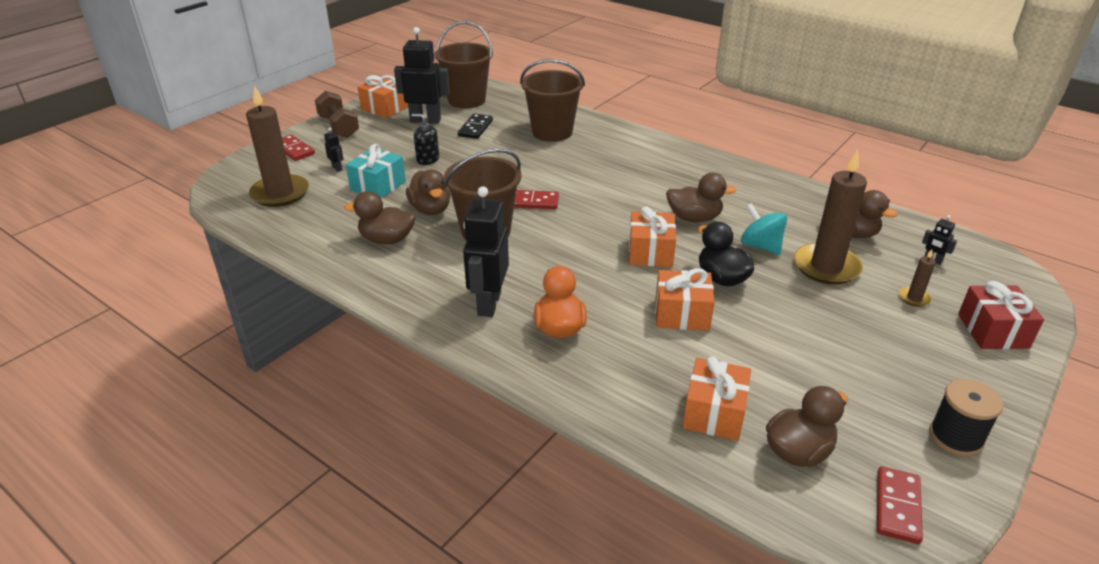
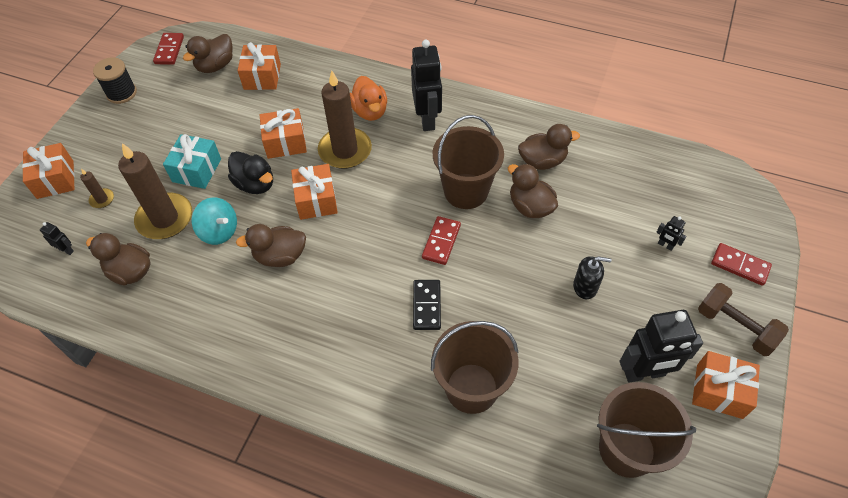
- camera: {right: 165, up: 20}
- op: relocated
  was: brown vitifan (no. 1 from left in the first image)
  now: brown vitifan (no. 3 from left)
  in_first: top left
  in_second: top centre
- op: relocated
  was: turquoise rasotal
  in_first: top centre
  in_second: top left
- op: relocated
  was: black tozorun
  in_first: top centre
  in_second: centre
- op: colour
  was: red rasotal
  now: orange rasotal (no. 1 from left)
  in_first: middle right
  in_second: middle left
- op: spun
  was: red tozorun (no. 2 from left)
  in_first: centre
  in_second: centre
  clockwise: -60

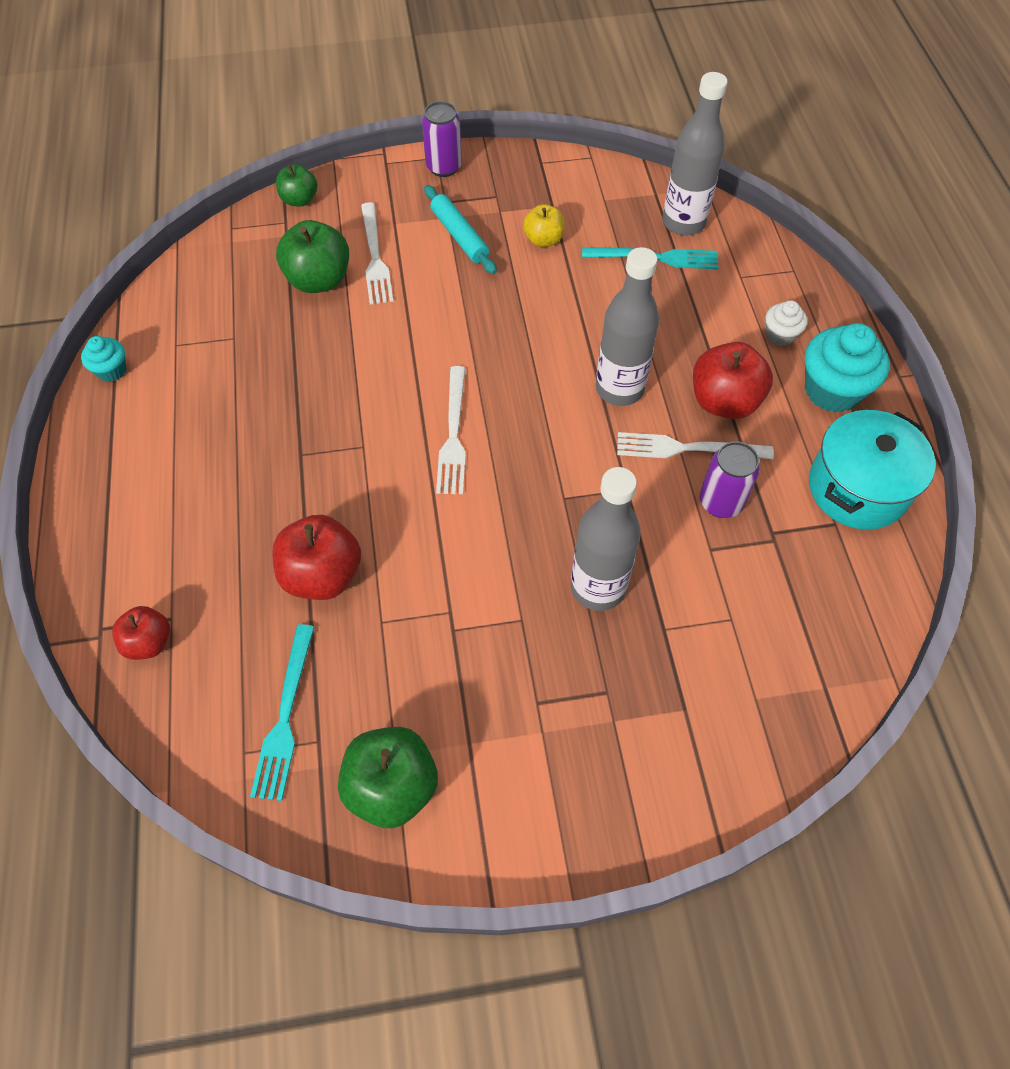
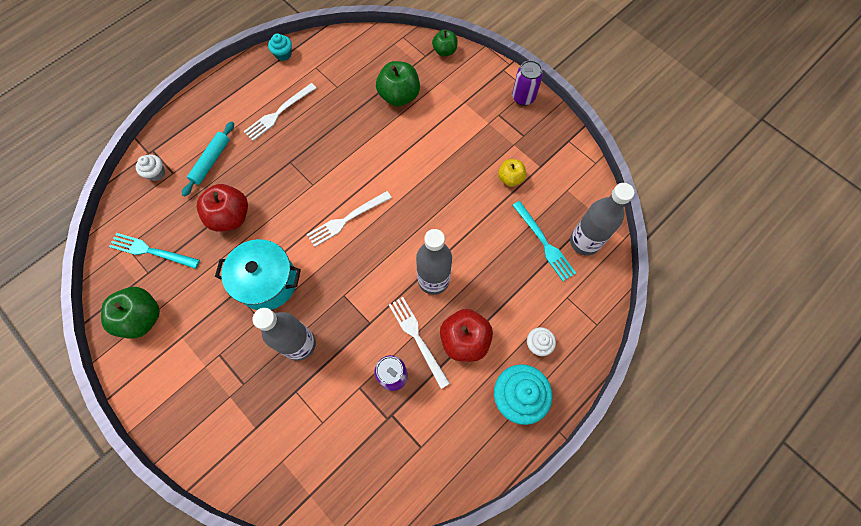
- camera: {right: 55, up: 10}
- op: relocated
  was: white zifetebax (no. 1 from left)
  in_first: top centre
  in_second: top left
- op: relocated
  was: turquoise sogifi
  in_first: top centre
  in_second: top left
- op: relocated
  was: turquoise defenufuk
  in_first: middle right
  in_second: middle left
- op: exchanged
  was: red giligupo (no. 1 from left)
  now: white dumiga (no. 1 from left)
  in_first: middle left
  in_second: top left
- op: spun
  was: turquoise zifetebax (no. 1 from left)
  in_first: middle left
  in_second: middle left
  clockwise: 45

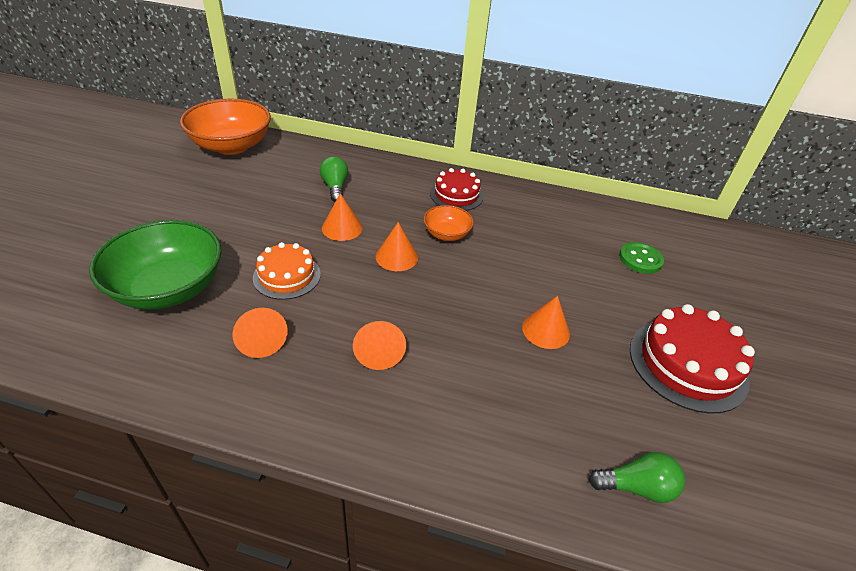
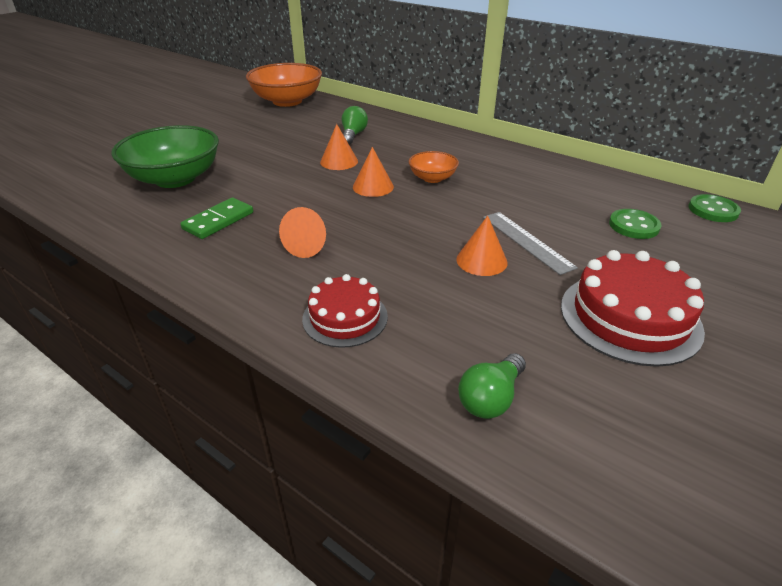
- camera: {right: 25, up: -5}
- op: missing
  was: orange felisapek
  in_first: centre
- op: appeared
  now: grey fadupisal
  in_second: middle right
- op: appeared
  now: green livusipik (no. 2 from left)
  in_second: middle right
- op: relocated
  was: red felisapek (no. 1 from left)
  in_first: top centre
  in_second: centre
- op: exchanged
  was: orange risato (no. 1 from left)
  now: green tozorun
  in_first: middle left
  in_second: middle left
- op: spun
  was: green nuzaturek (no. 2 from left)
  in_first: bottom right
  in_second: centre
  clockwise: 105

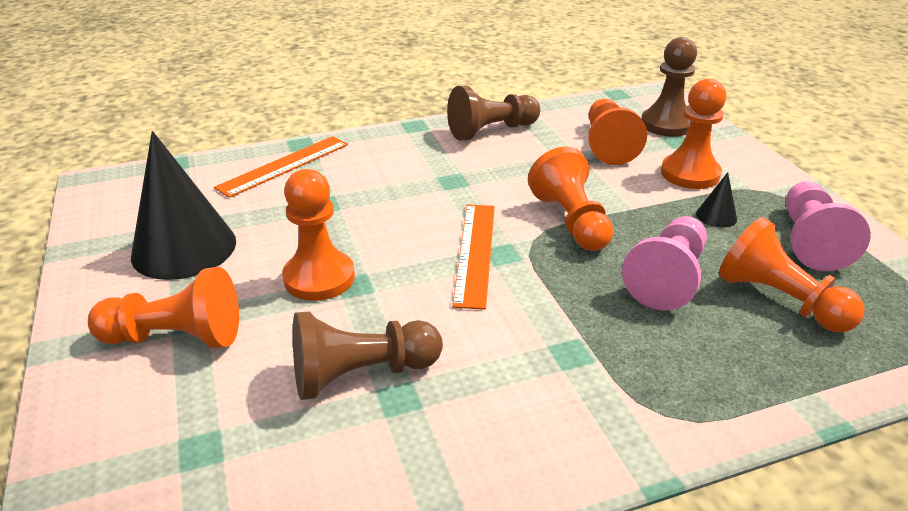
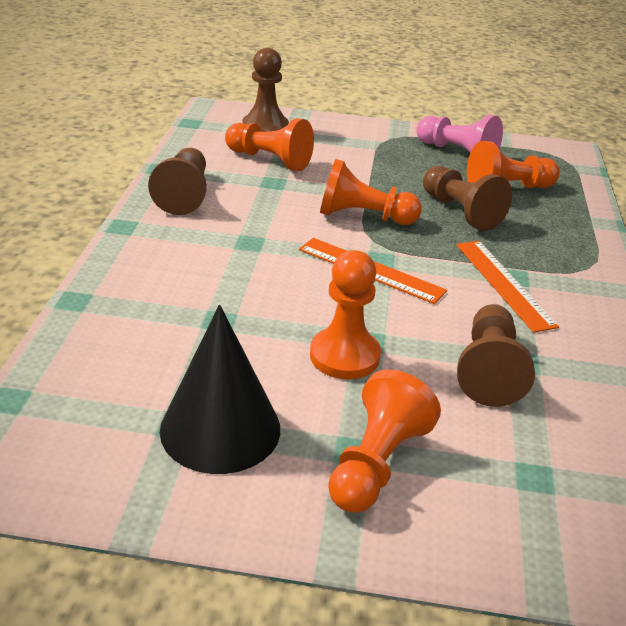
- camera: {right: -65, up: 0}
- op: missing
  was: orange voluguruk (no. 5 from left)
  in_first: top right
- op: missing
  was: black risato (no. 2 from left)
  in_first: middle right
- op: relocated
  was: orange fadupisal (no. 1 from left in the first image)
  now: orange fadupisal (no. 2 from left)
  in_first: top left
  in_second: middle right
- op: colour
  was: pink voluguruk (no. 1 from left)
  now: brown voluguruk (no. 3 from left)
  in_first: middle right
  in_second: top right

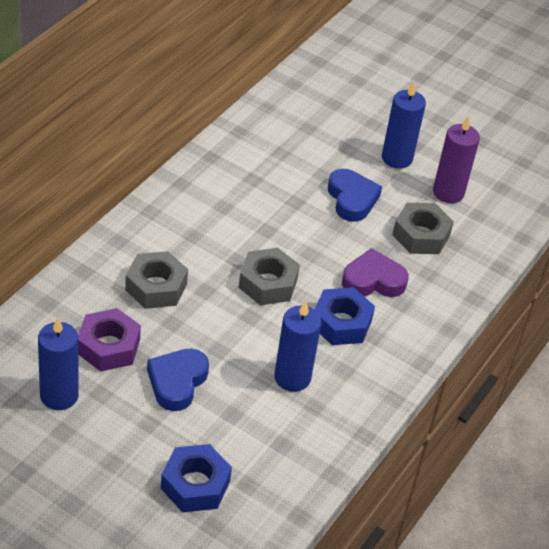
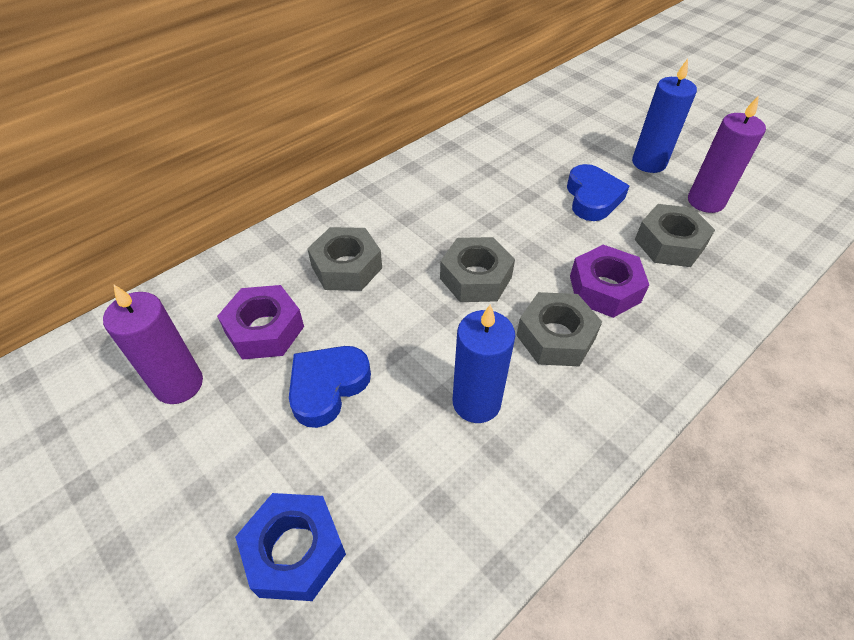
- camera: {right: 20, up: 5}
- op: exchanged
  was: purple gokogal
  now: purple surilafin (no. 2 from left)
  in_first: middle right
  in_second: middle right
- op: colour
  was: blue vitifan (no. 1 from left)
  now: purple vitifan (no. 1 from left)
  in_first: middle left
  in_second: middle left
- op: colour
  was: blue surilafin (no. 2 from left)
  now: grey surilafin (no. 3 from left)
  in_first: centre
  in_second: centre

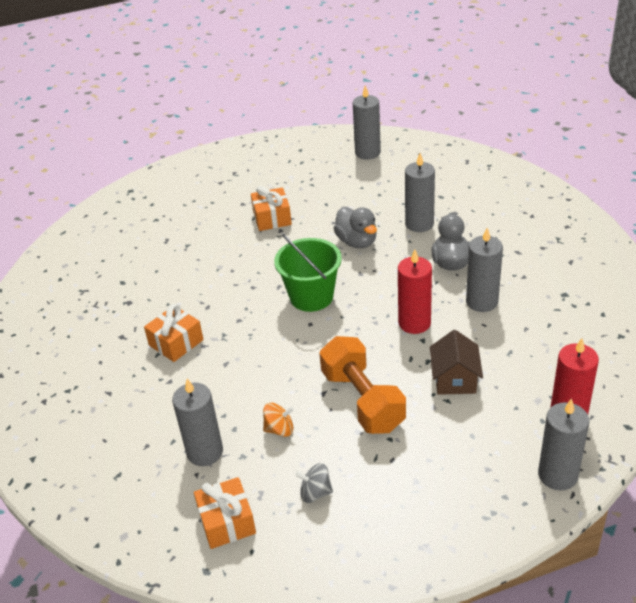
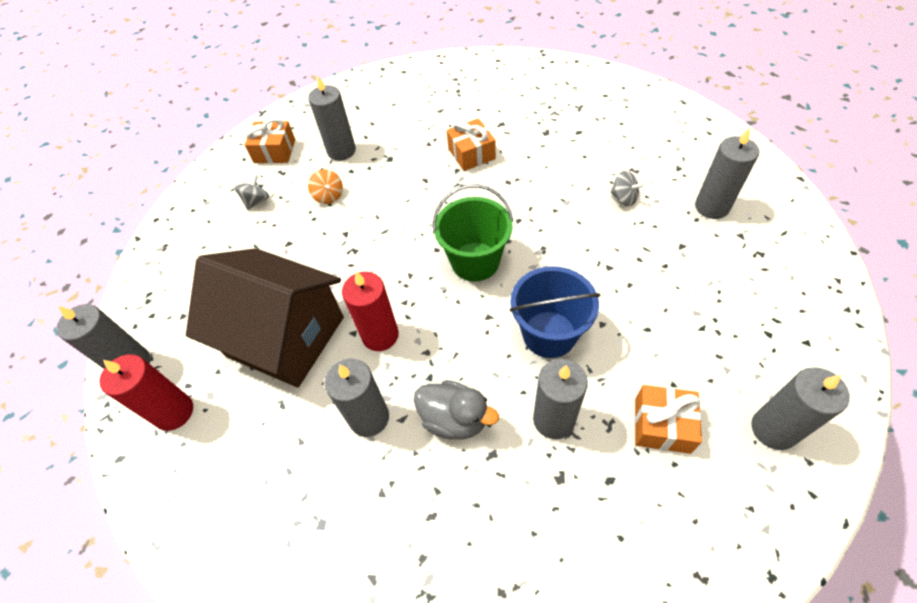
- camera: {right: 115, up: 15}
- op: missing
  was: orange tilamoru
  in_first: centre
- op: appeared
  now: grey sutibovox (no. 2 from left)
  in_second: top right
- op: appeared
  now: grey vitifan (no. 5 from left)
  in_second: top right
- op: relocated
  was: orange rasotal (no. 3 from left)
  in_first: centre
  in_second: bottom right
- op: exchanged
  was: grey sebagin (no. 1 from left)
  now: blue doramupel
  in_first: centre
  in_second: centre
- op: spun
  was: orange sutibovox
  in_first: bottom centre
  in_second: top centre
  clockwise: -45
- op: size
  was: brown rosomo
  in_first: middle right
  in_second: middle left
  ratio: 2.1

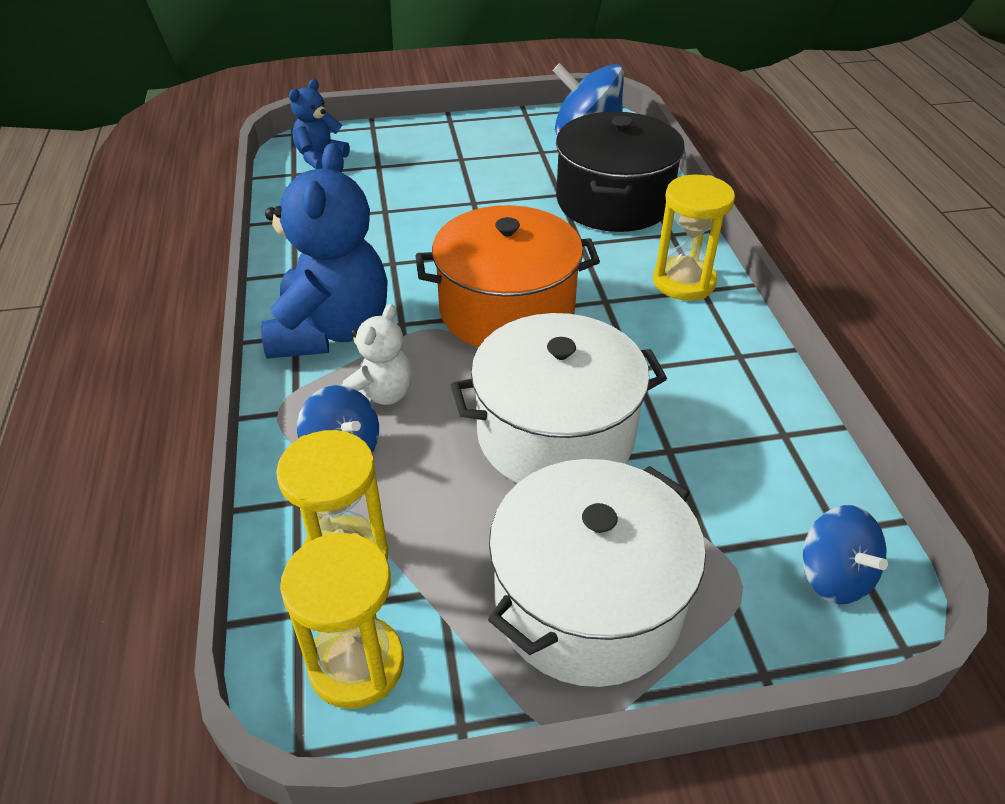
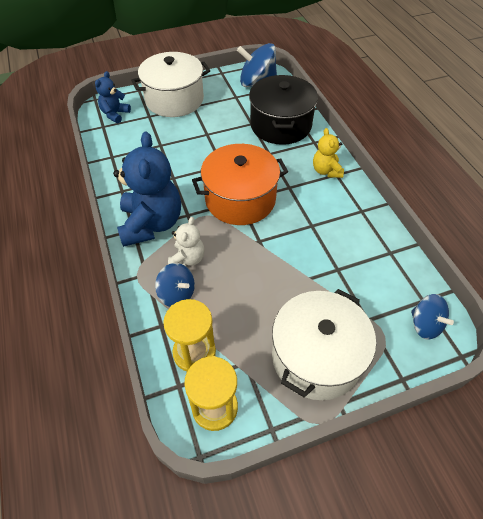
- camera: {right: -10, up: 10}
- op: relocated
  was: white defenufuk (no. 1 from left)
  in_first: centre
  in_second: top centre
- op: exchanged
  was: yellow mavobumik (no. 3 from left)
  now: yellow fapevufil
  in_first: top right
  in_second: top right

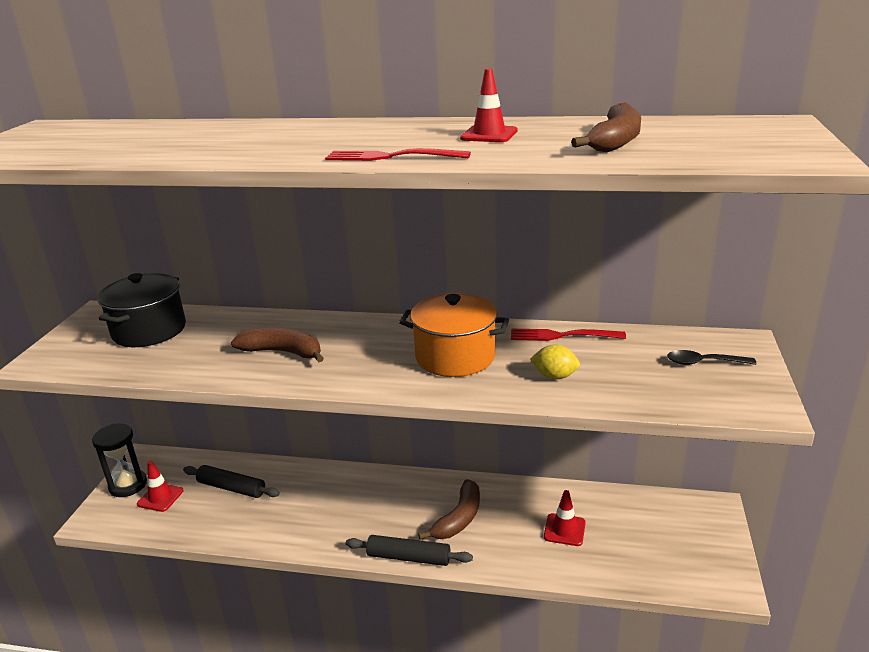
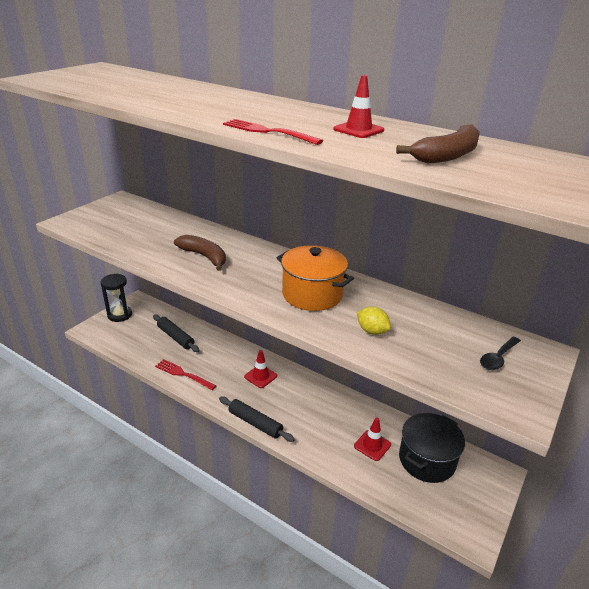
- camera: {right: 20, up: 5}
- op: missing
  was: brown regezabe (no. 2 from left)
  in_first: bottom centre
- op: relocated
  was: black defenufuk
  in_first: middle left
  in_second: bottom right
- op: relocated
  was: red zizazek (no. 1 from left)
  in_first: bottom left
  in_second: centre
- op: relocated
  was: red zifetebax (no. 2 from left in the first image)
  now: red zifetebax (no. 1 from left)
  in_first: centre
  in_second: middle left
- op: spun
  was: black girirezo
  in_first: middle right
  in_second: middle right
  clockwise: -75

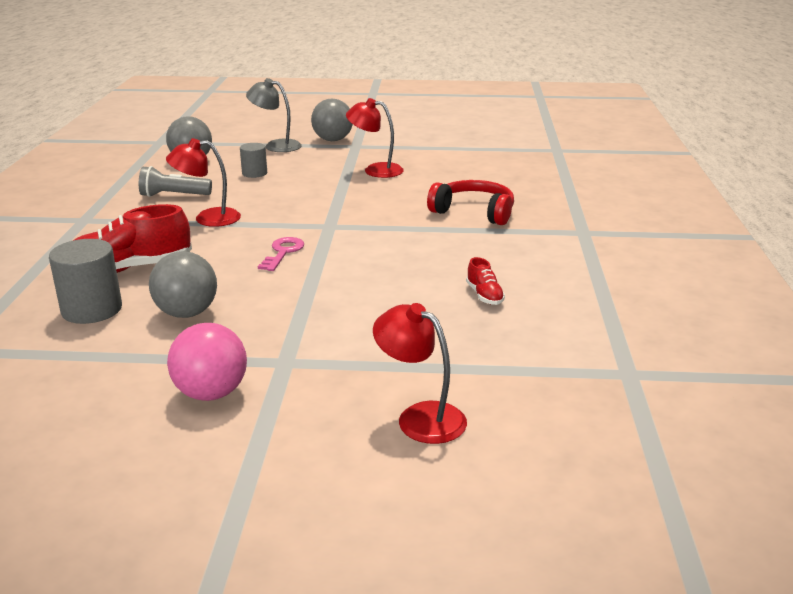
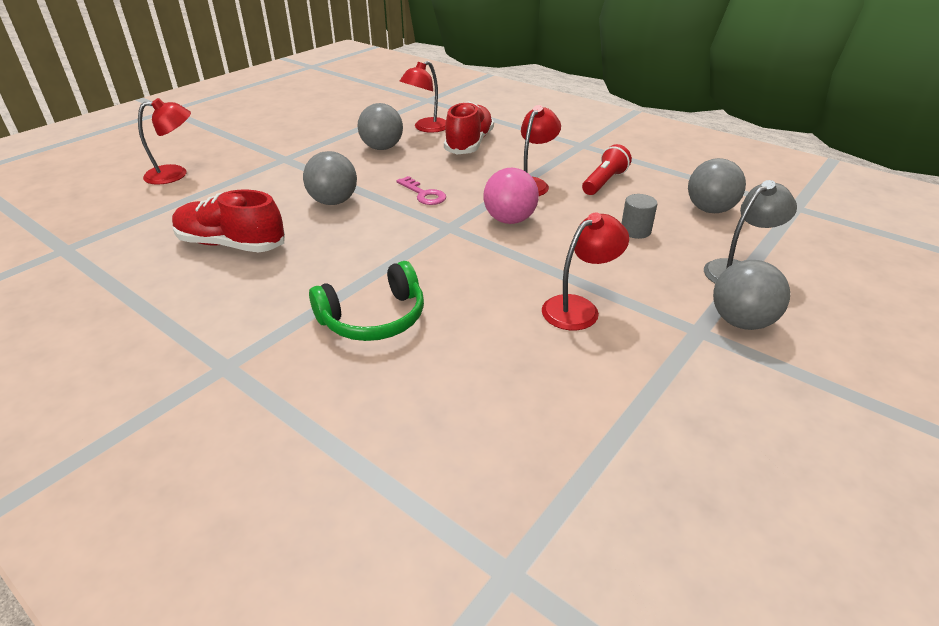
- camera: {right: 125, up: 10}
- op: appeared
  now: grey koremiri (no. 1 from left)
  in_second: top centre
- op: relocated
  was: pink koremiri
  in_first: middle left
  in_second: top centre
- op: exchanged
  was: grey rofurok (no. 1 from left)
  now: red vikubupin (no. 2 from left)
  in_first: middle left
  in_second: top centre
- op: colour
  was: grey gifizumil
  now: red gifizumil
  in_first: top left
  in_second: top centre
- op: colour
  was: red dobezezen
  now: green dobezezen
  in_first: centre
  in_second: centre
- op: size
  was: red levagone (no. 2 from left in the first image)
  in_first: centre
  in_second: middle left
  ratio: 2.11

